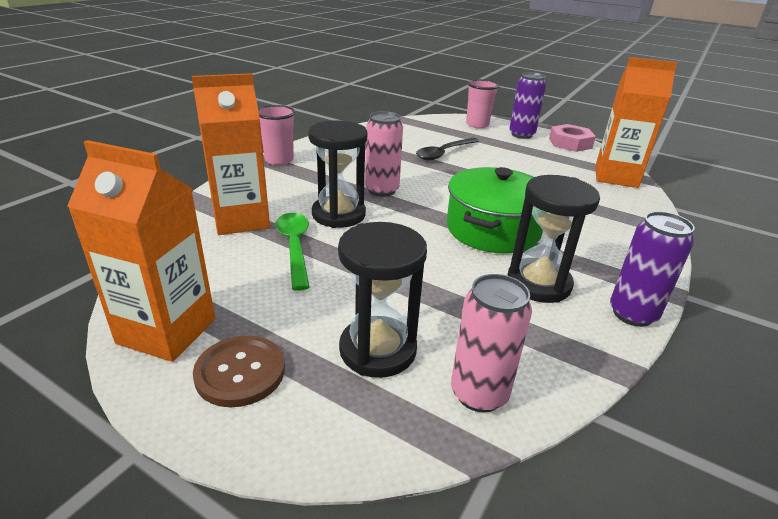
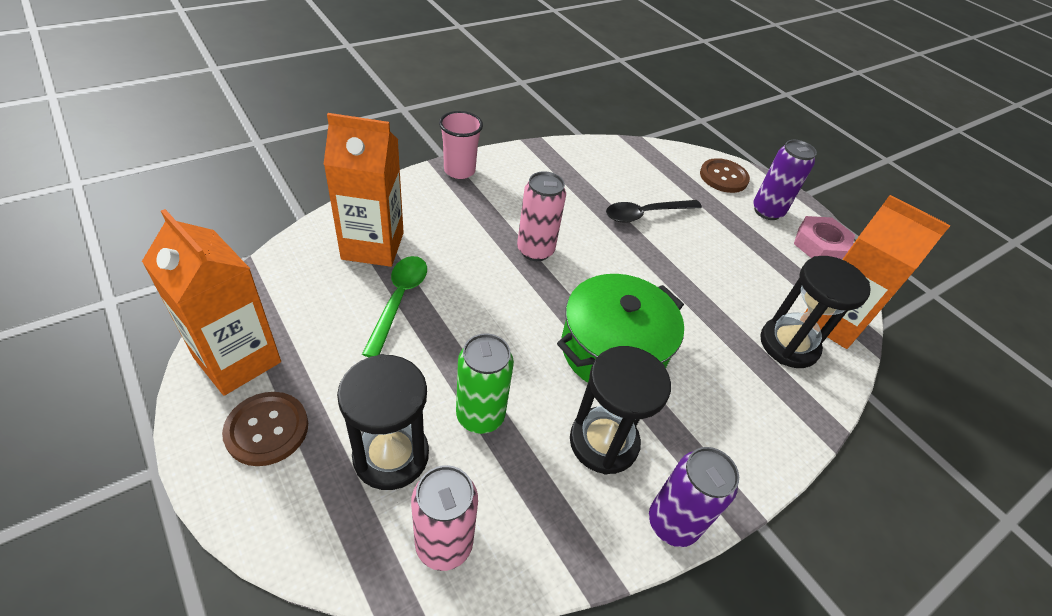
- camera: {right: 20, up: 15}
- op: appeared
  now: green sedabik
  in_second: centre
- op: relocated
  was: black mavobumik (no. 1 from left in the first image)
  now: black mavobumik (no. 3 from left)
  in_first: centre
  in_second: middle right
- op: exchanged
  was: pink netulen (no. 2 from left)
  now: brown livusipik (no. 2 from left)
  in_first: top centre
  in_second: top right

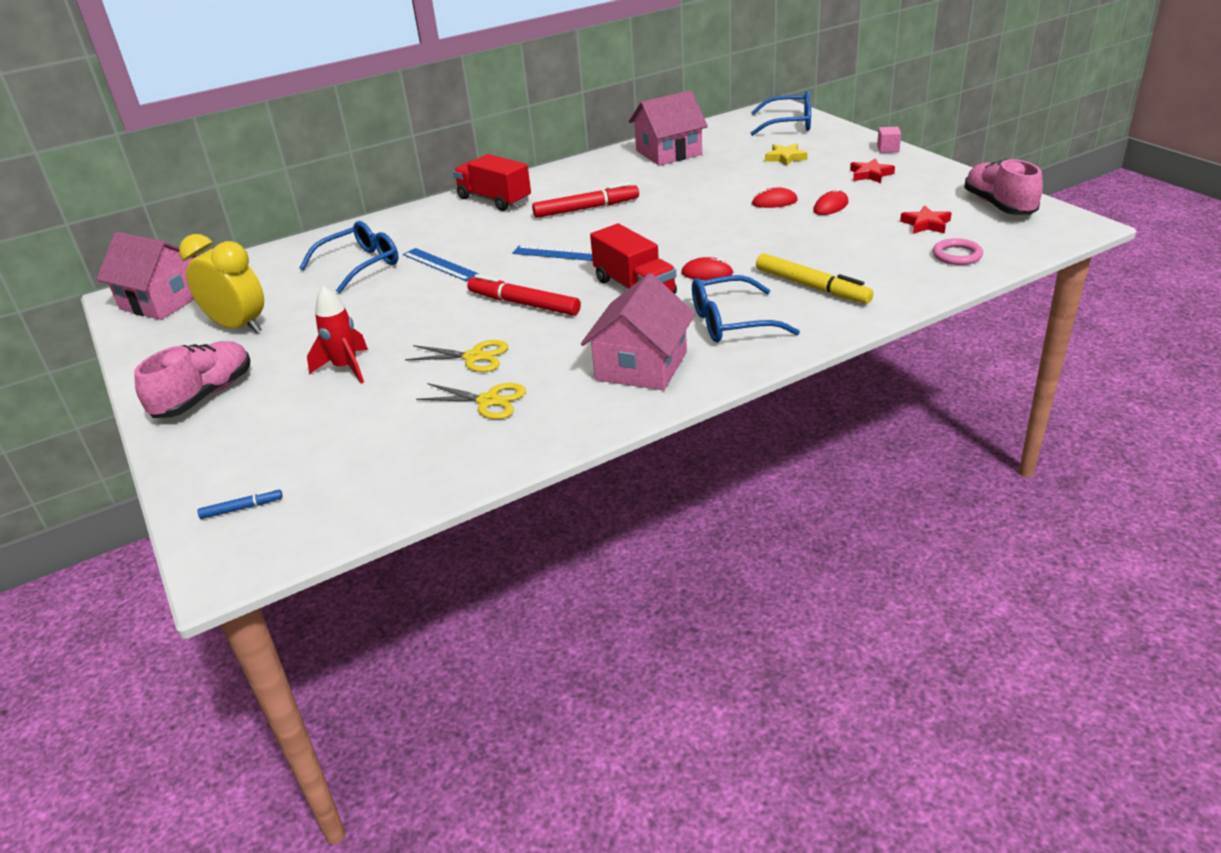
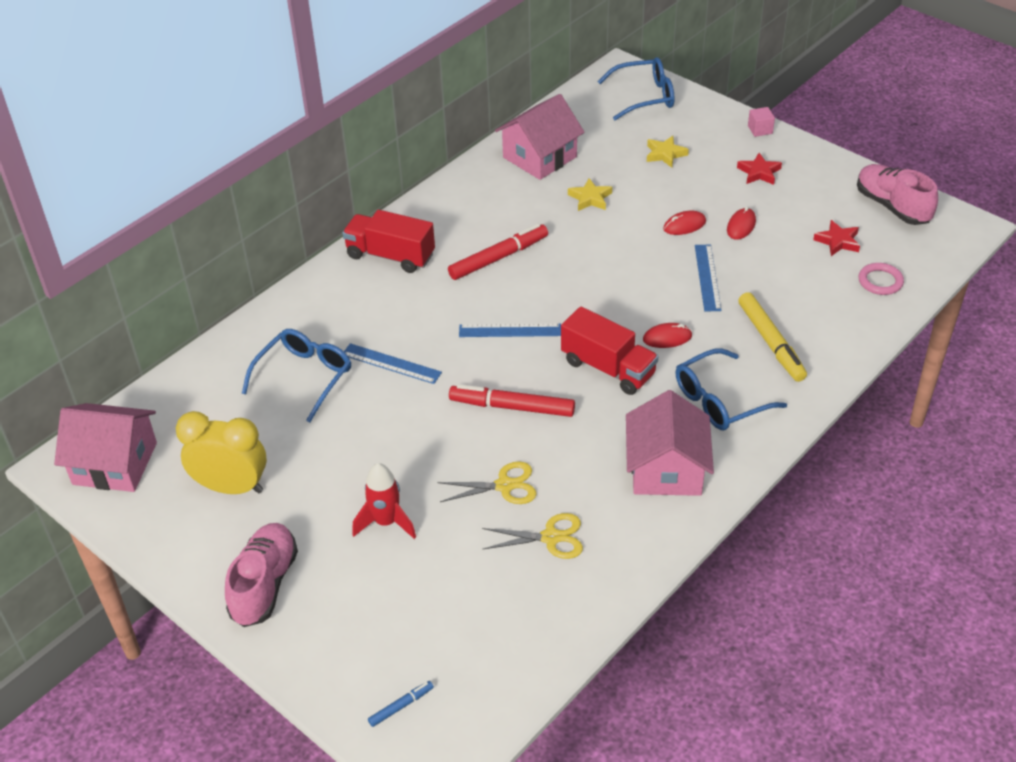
- camera: {right: -20, up: 10}
- op: appeared
  now: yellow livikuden (no. 1 from left)
  in_second: top centre
- op: appeared
  now: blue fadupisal (no. 3 from left)
  in_second: middle right
- op: spun
  was: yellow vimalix
  in_first: top right
  in_second: middle right
  clockwise: 45

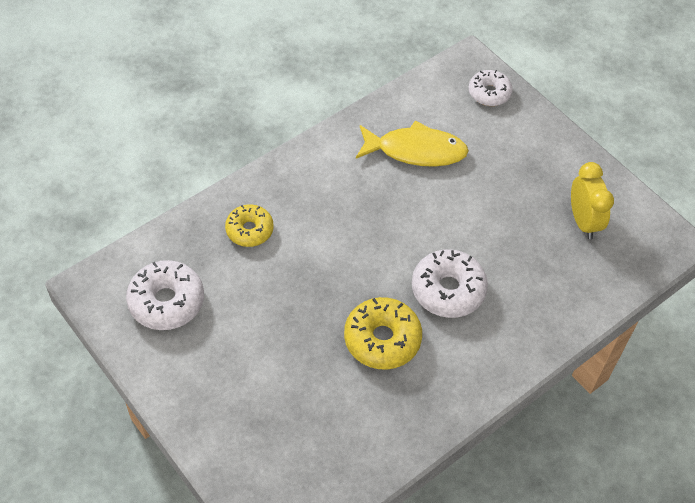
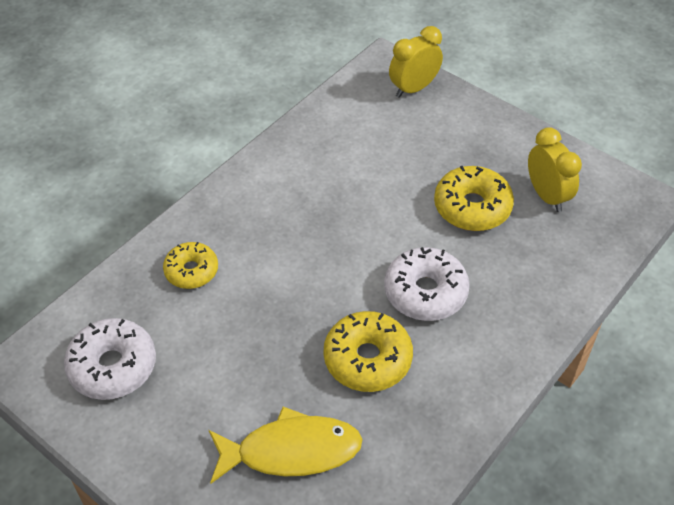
- camera: {right: -10, up: -5}
- op: appeared
  now: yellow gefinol (no. 3 from left)
  in_second: middle right
- op: relocated
  was: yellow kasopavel
  in_first: top centre
  in_second: bottom centre
- op: exchanged
  was: white gefinol (no. 3 from left)
  now: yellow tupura (no. 1 from left)
  in_first: top right
  in_second: top centre

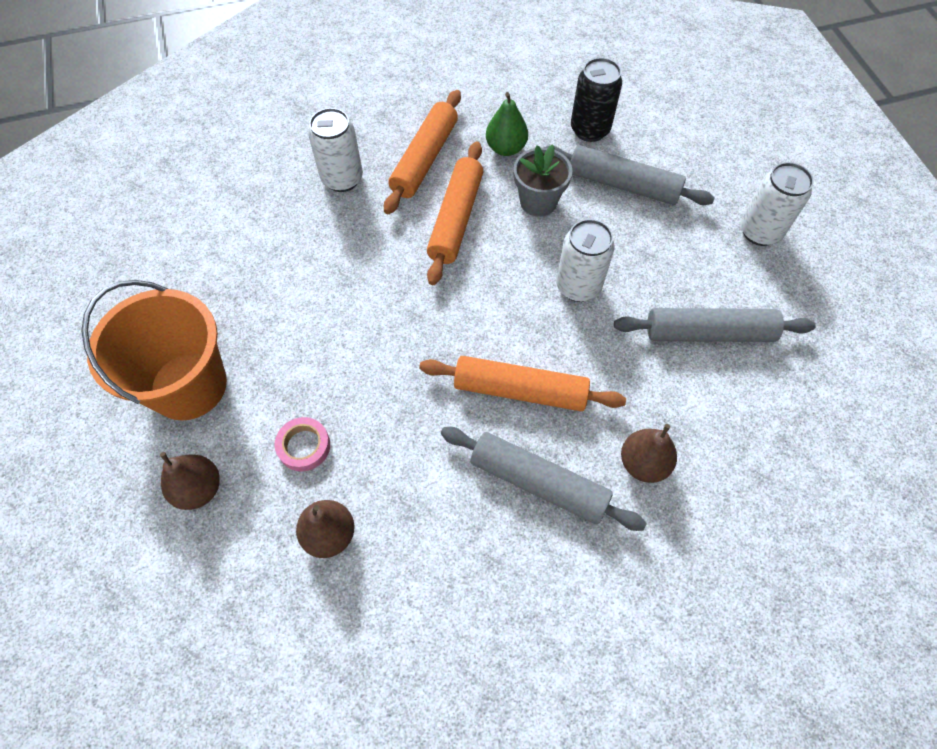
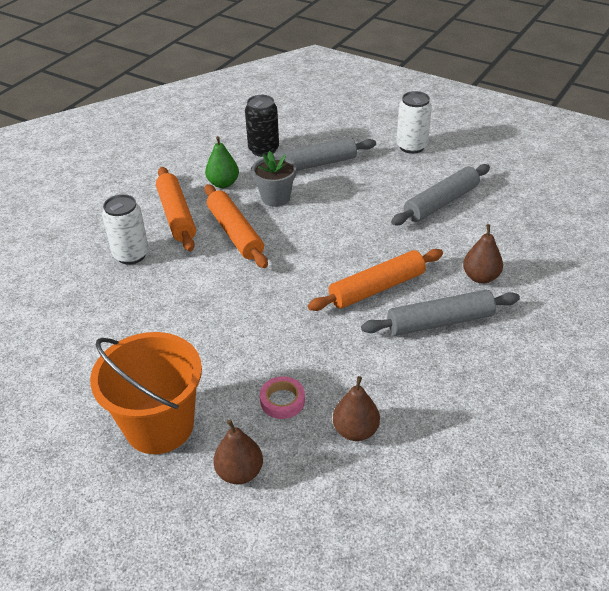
- camera: {right: -40, up: -20}
- op: missing
  was: white sedabik (no. 2 from left)
  in_first: centre

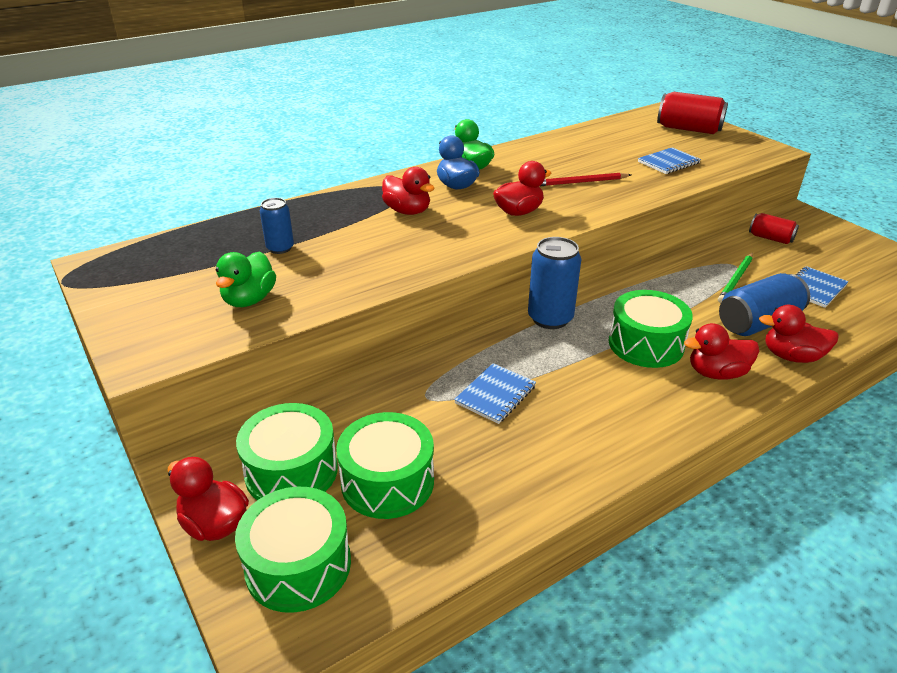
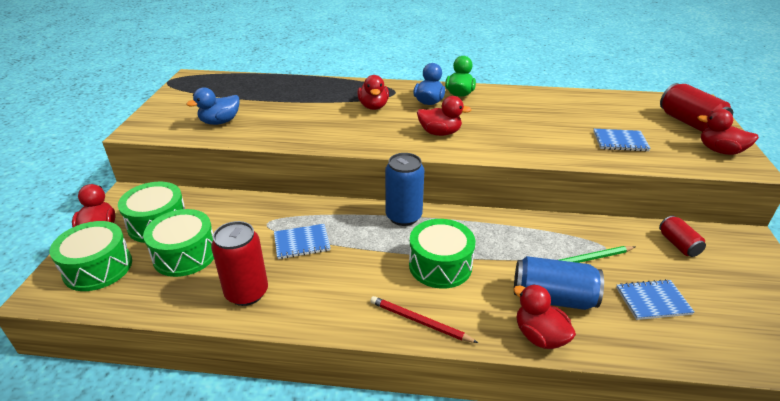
- camera: {right: 40, up: 0}
- op: missing
  was: blue sedabik (no. 1 from left)
  in_first: middle left
- op: appeared
  now: red sedabik (no. 1 from left)
  in_second: middle left
- op: relocated
  was: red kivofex
  in_first: top centre
  in_second: bottom centre
- op: relocated
  was: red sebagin (no. 4 from left in the first image)
  now: red sebagin (no. 5 from left)
  in_first: middle right
  in_second: top right
- op: colour
  was: green sebagin (no. 1 from left)
  now: blue sebagin (no. 1 from left)
  in_first: middle left
  in_second: top left

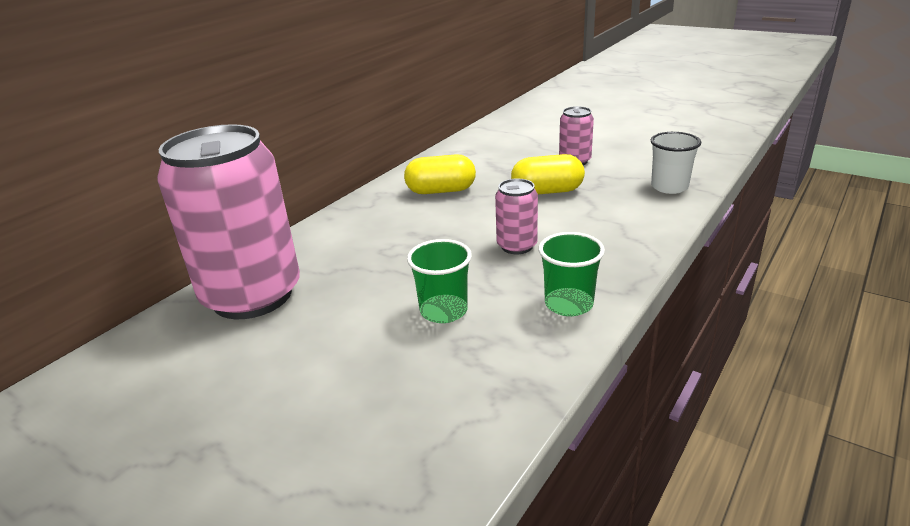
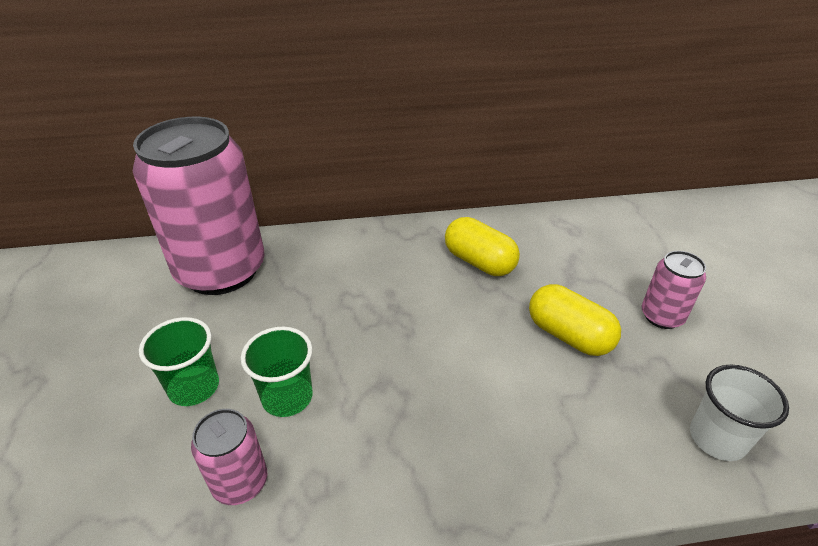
- camera: {right: 45, up: 10}
- op: relocated
  was: pink sedabik (no. 2 from left)
  in_first: centre
  in_second: bottom left
- op: relocated
  was: green netulen (no. 2 from left in the first image)
  now: green netulen (no. 1 from left)
  in_first: centre
  in_second: middle left

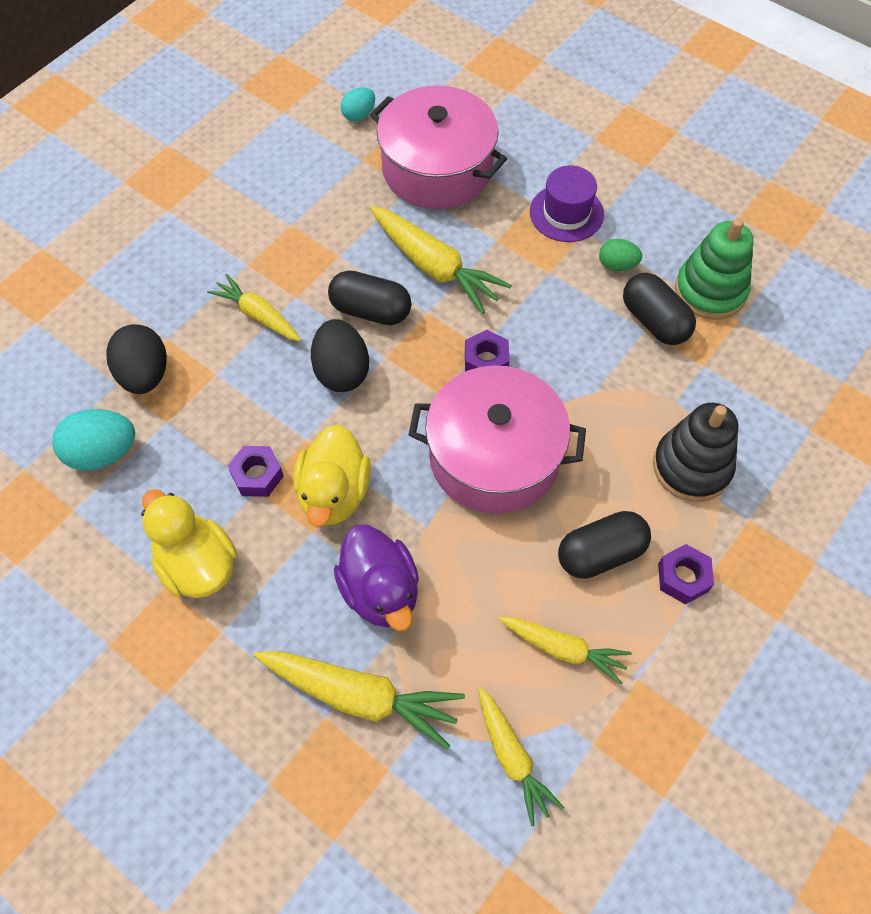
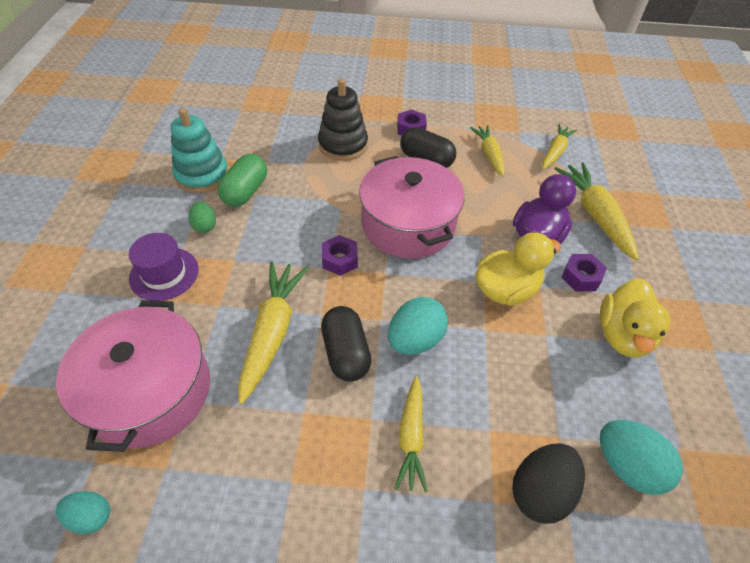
- camera: {right: -125, up: -10}
- op: relocated
  was: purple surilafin (no. 1 from left in the first image)
  now: purple surilafin (no. 3 from left)
  in_first: middle left
  in_second: middle right
- op: colour
  was: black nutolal (no. 2 from left)
  now: turquoise nutolal (no. 2 from left)
  in_first: centre
  in_second: centre
- op: colour
  was: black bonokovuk (no. 3 from left)
  now: green bonokovuk
  in_first: middle right
  in_second: top left
- op: colour
  was: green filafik
  now: turquoise filafik
  in_first: top right
  in_second: top left

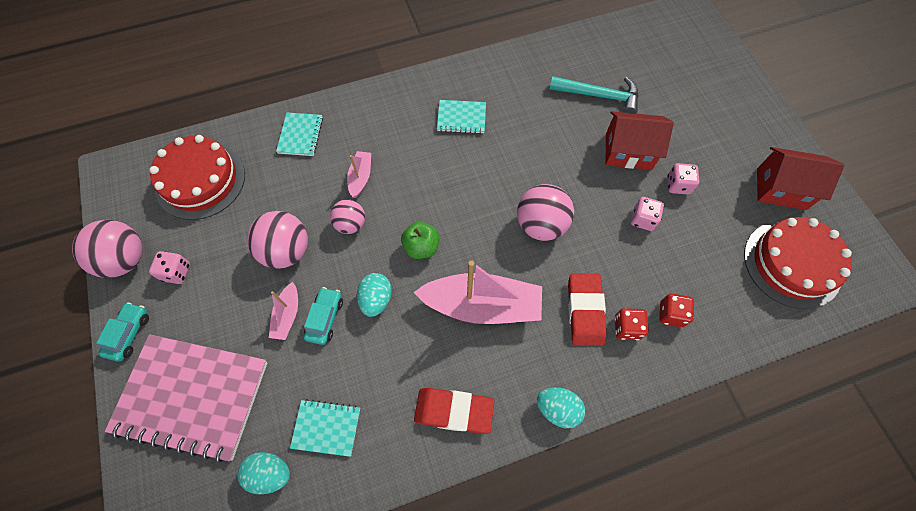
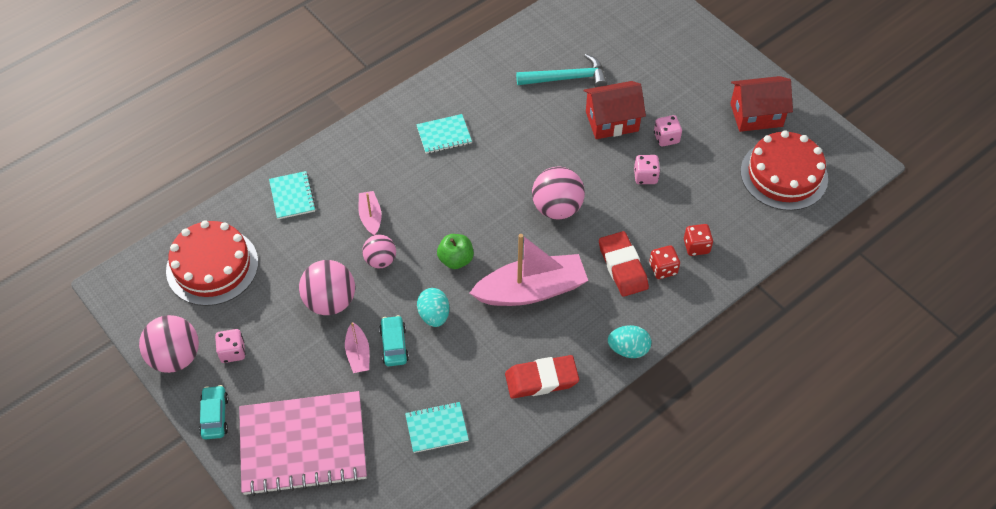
- camera: {right: -20, up: -10}
- op: missing
  was: turquoise nutolal (no. 1 from left)
  in_first: bottom left

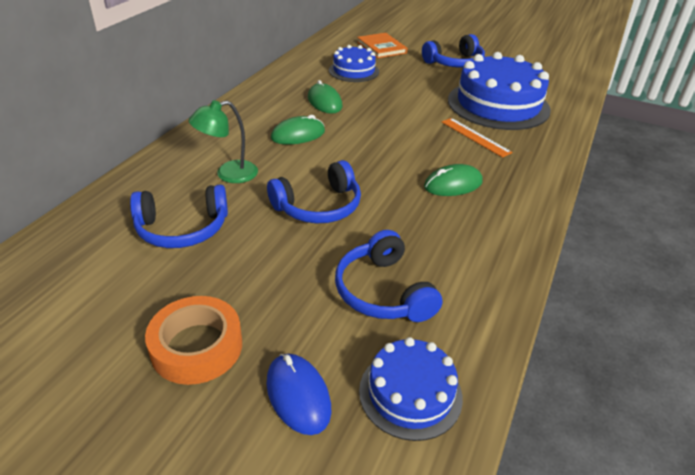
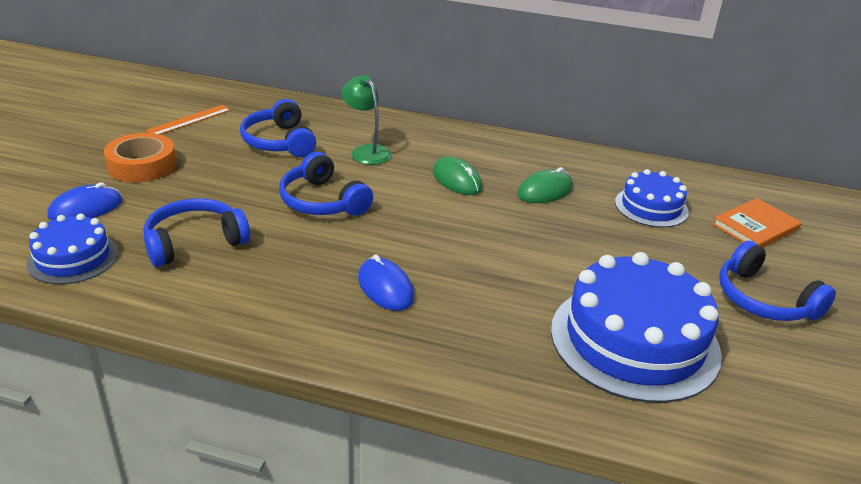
- camera: {right: 80, up: -5}
- op: relocated
  was: orange fadupisal
  in_first: top right
  in_second: top left
- op: colour
  was: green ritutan (no. 3 from left)
  now: blue ritutan (no. 2 from left)
  in_first: centre
  in_second: centre

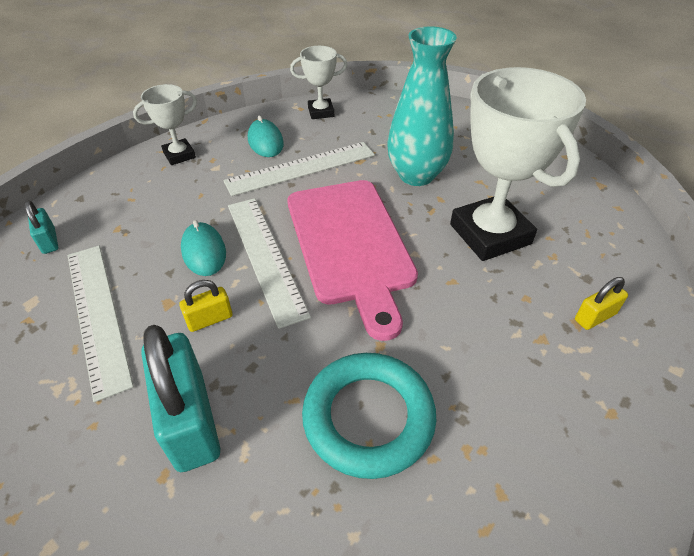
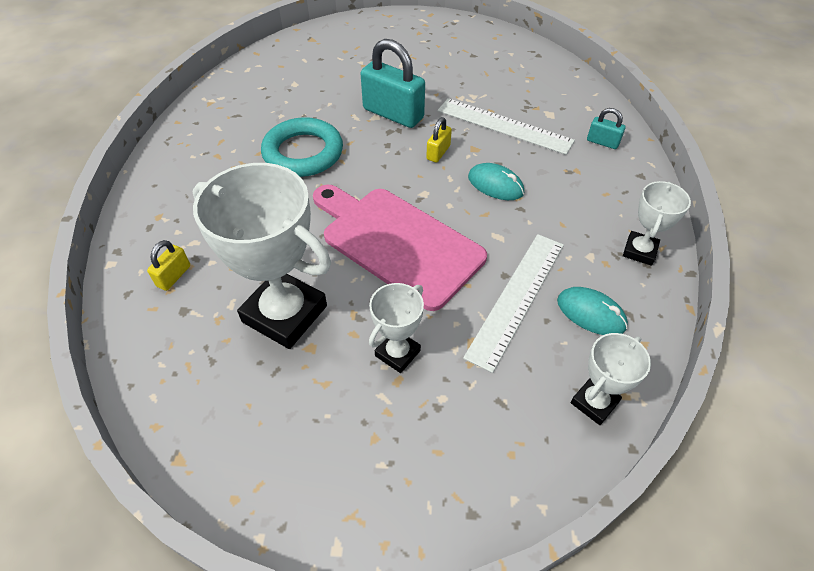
- camera: {right: 145, up: 5}
- op: missing
  was: white fadupisal (no. 2 from left)
  in_first: centre
- op: exchanged
  was: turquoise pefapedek
  now: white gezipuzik (no. 2 from left)
  in_first: top centre
  in_second: centre

